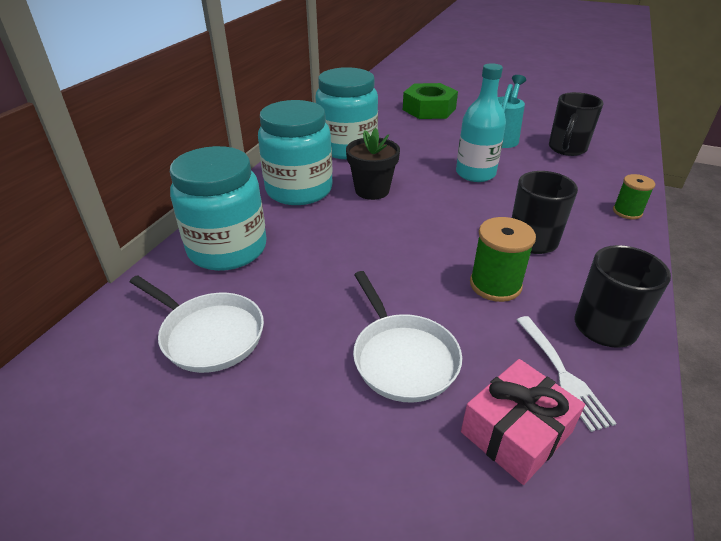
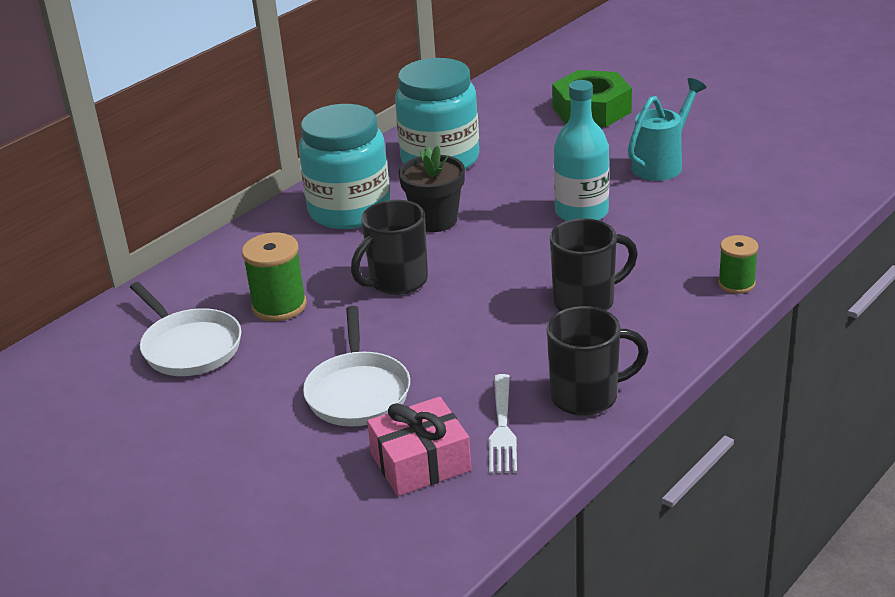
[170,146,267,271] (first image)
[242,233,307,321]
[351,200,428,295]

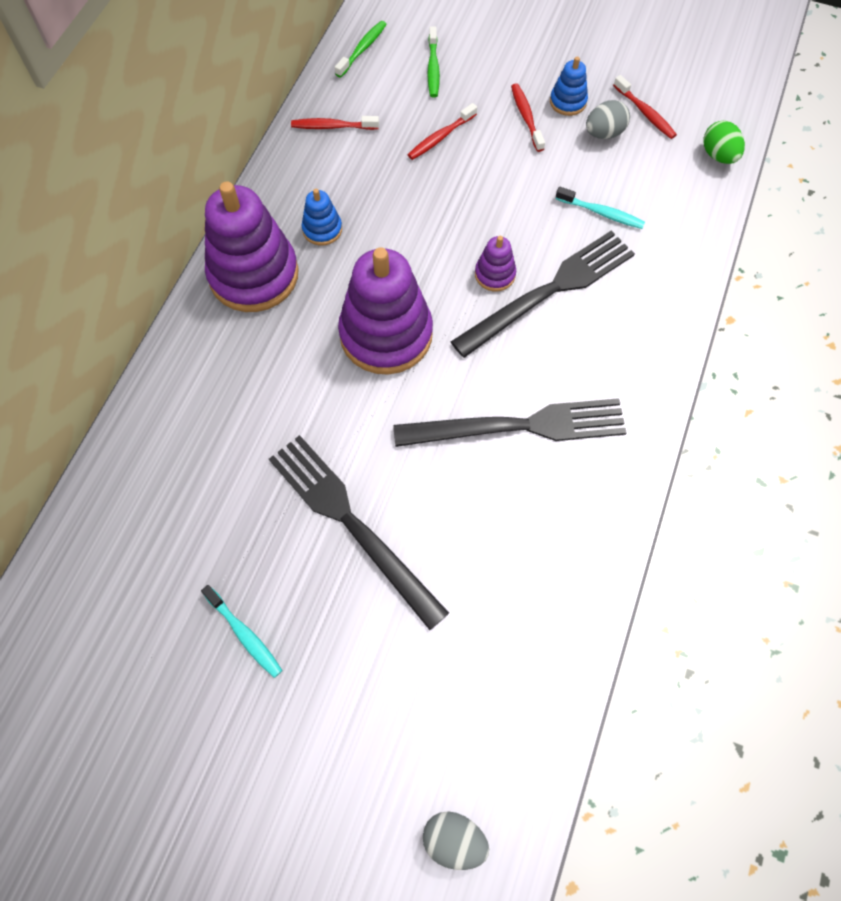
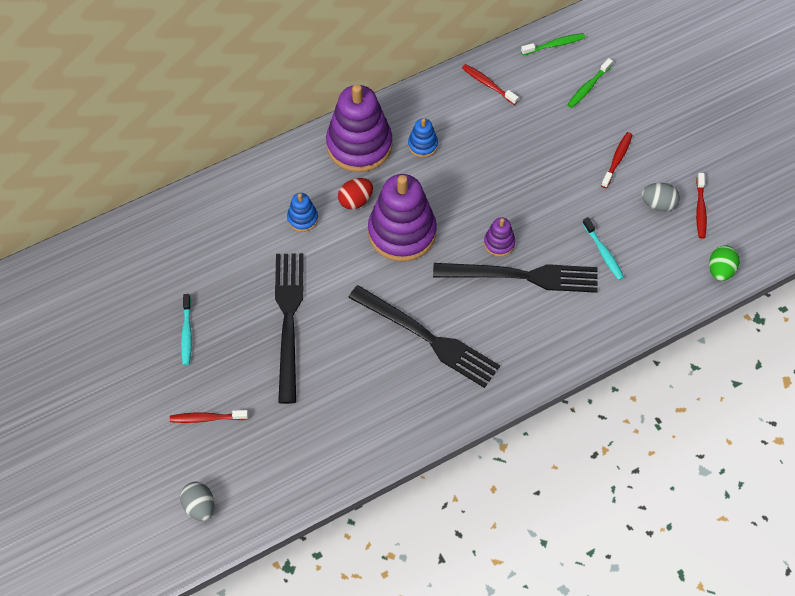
[338,178,373,210]
[170,410,248,423]
[287,193,318,232]

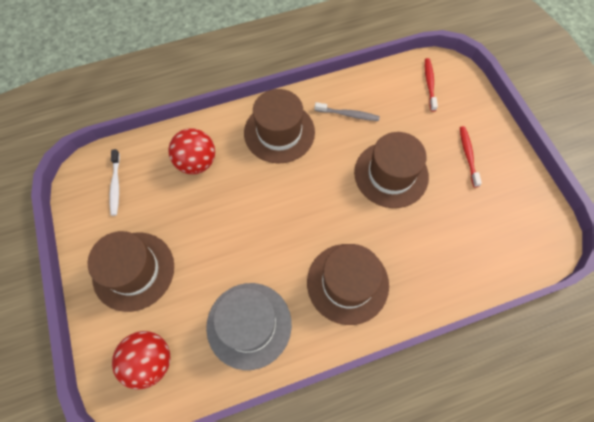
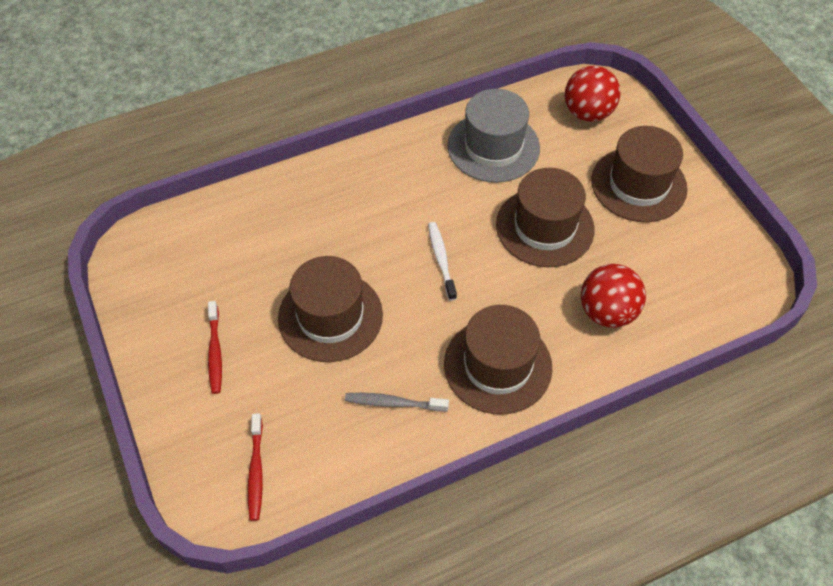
[428,222,457,301]
[496,168,595,267]

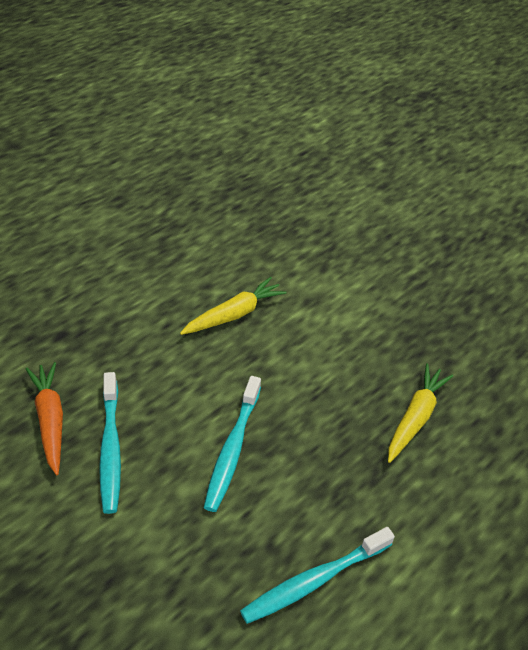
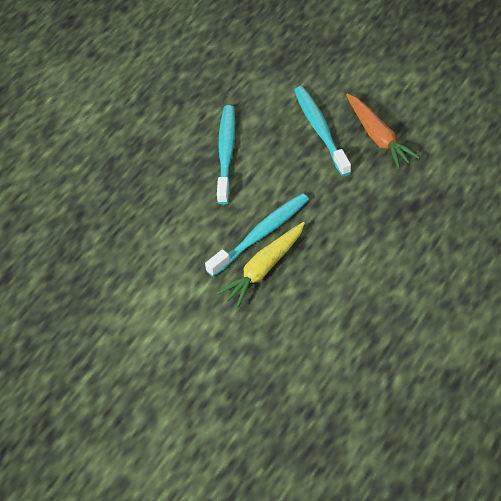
[388,363,453,463] (first image)
[205,193,309,277]

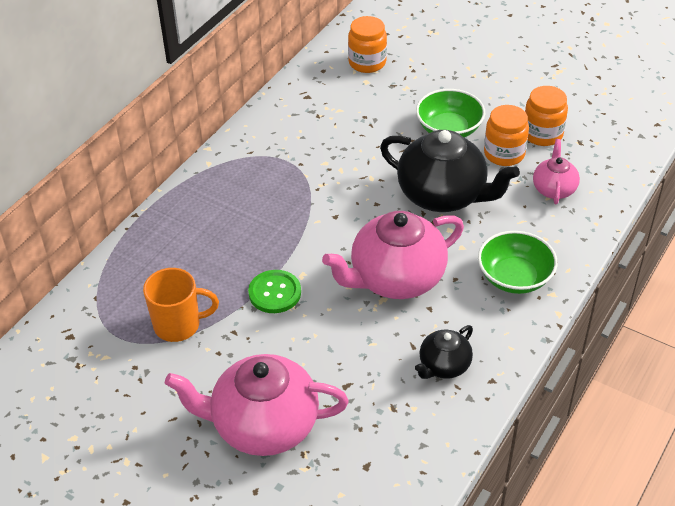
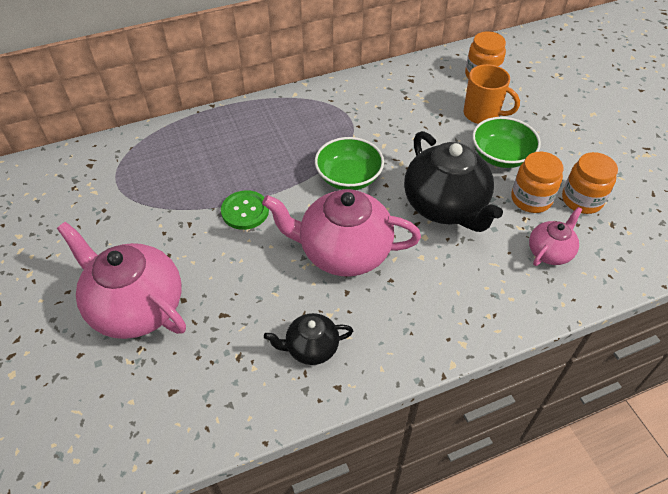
[464,64,520,124]
[315,137,384,190]

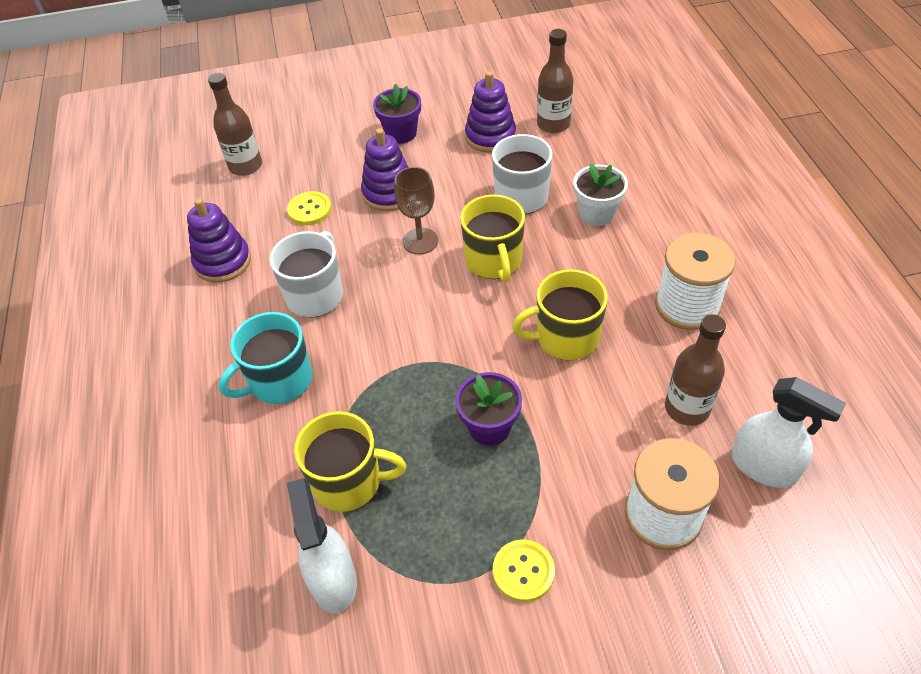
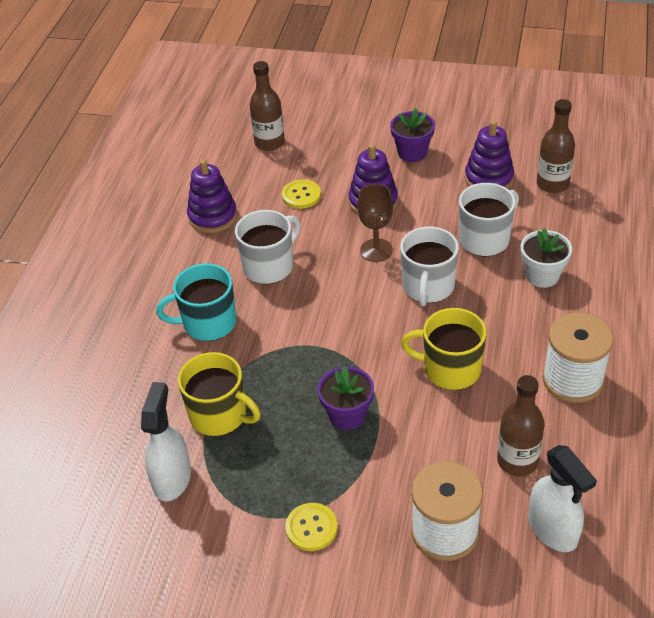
[400,226,459,307]

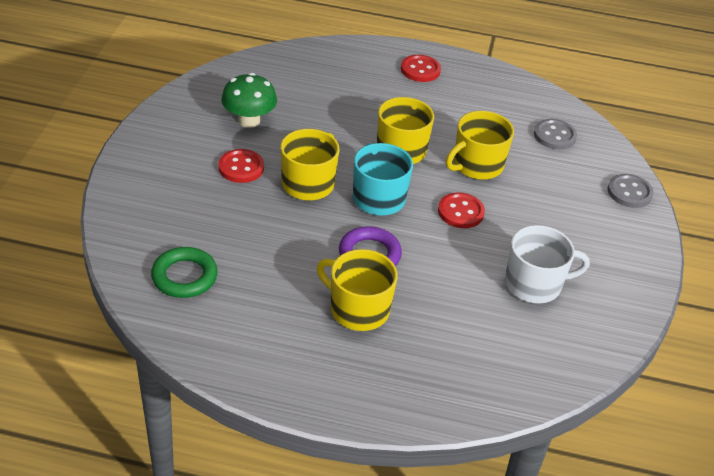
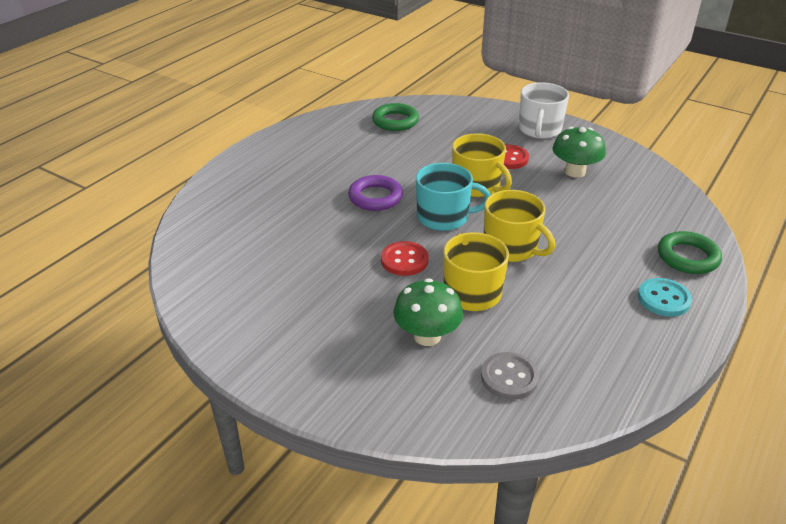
[317,249,398,331] (first image)
[608,174,654,208] (first image)
[393,278,463,346]
[658,231,722,274]
[519,82,569,139]
[638,278,692,317]

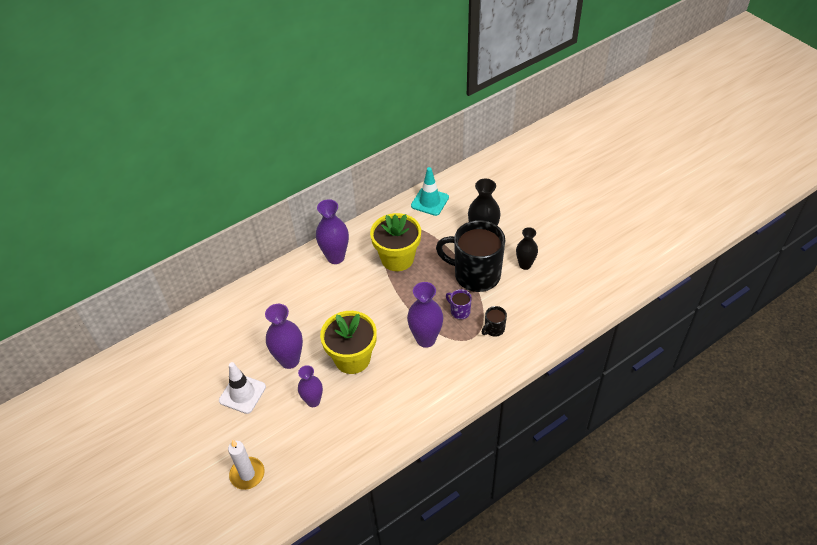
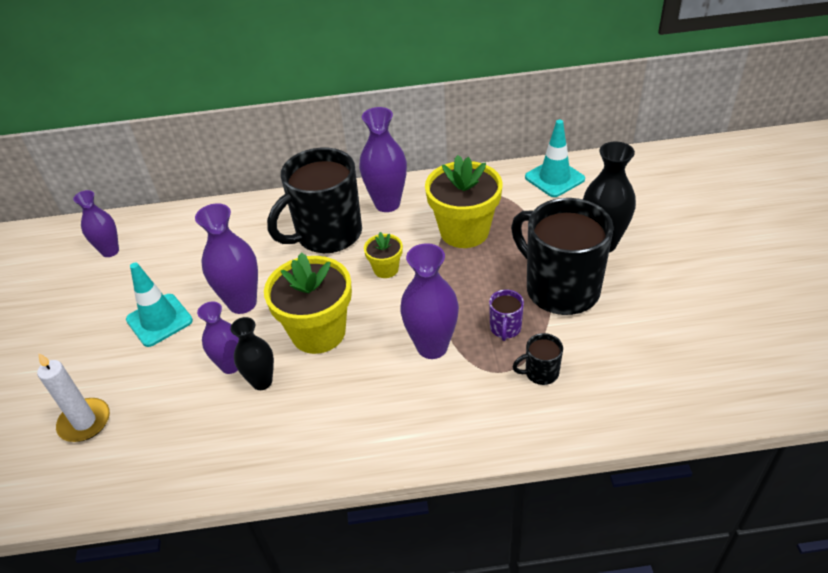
[73,190,119,257]
[267,148,362,253]
[364,232,403,278]
[230,317,274,390]
[126,262,193,347]
[489,290,524,341]

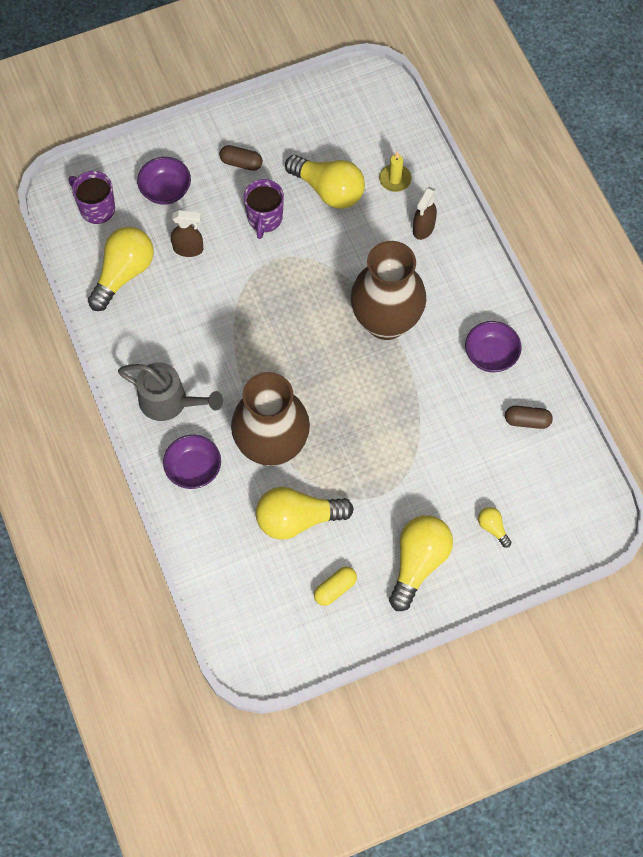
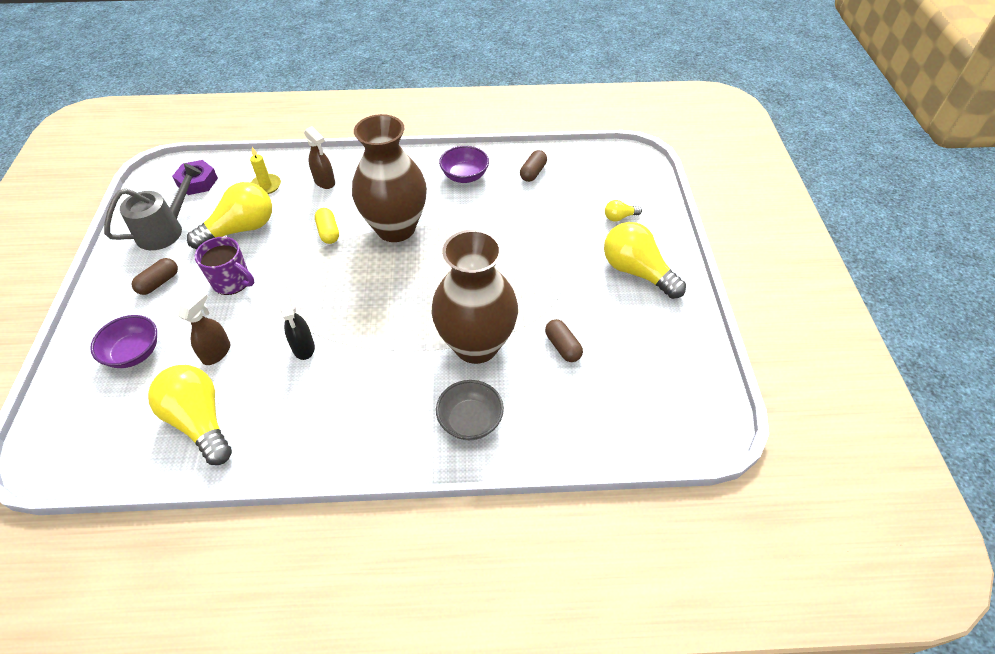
[69,171,115,224] (first image)
[172,160,218,195]
[278,293,315,360]
[104,163,202,250]
[315,208,339,244]
[545,319,583,362]
[436,380,504,440]

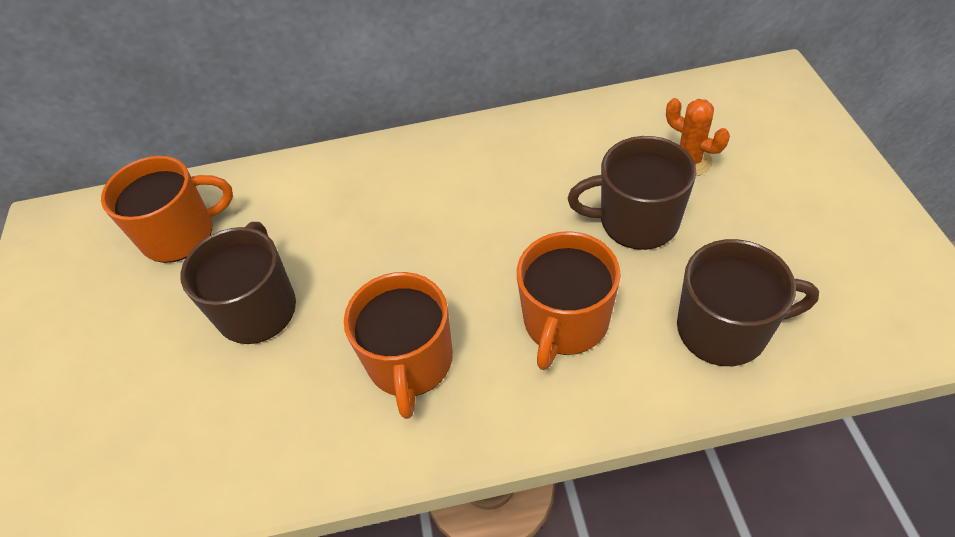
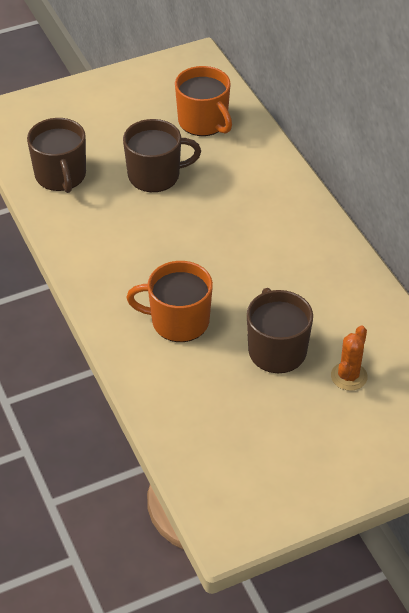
[344,272,453,419] (first image)
[27,118,86,193]

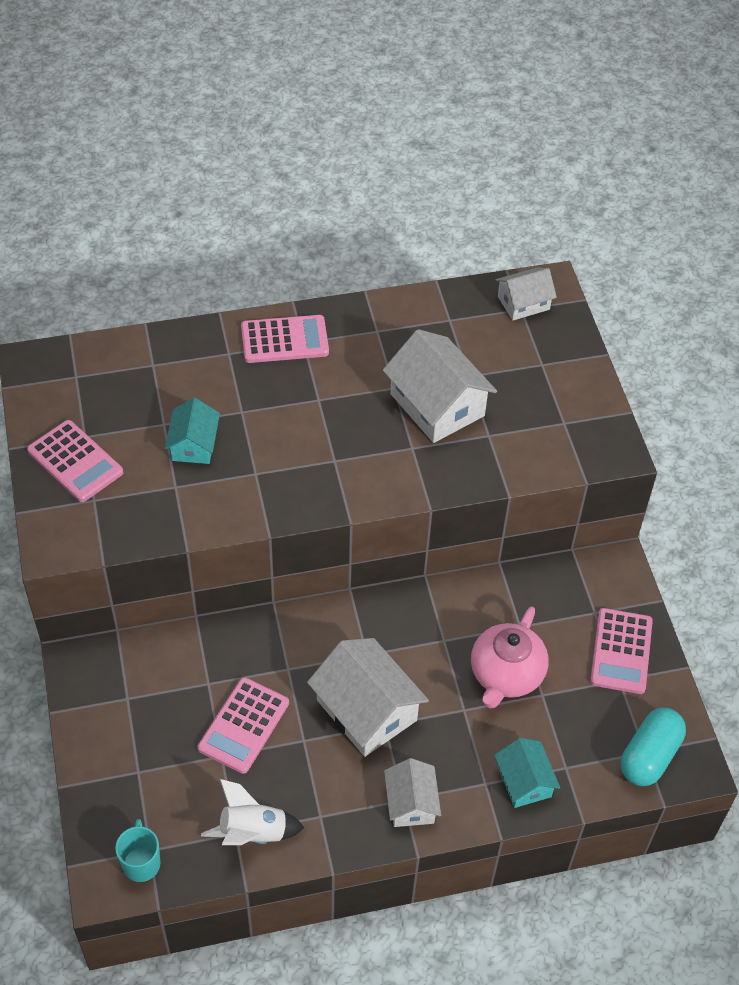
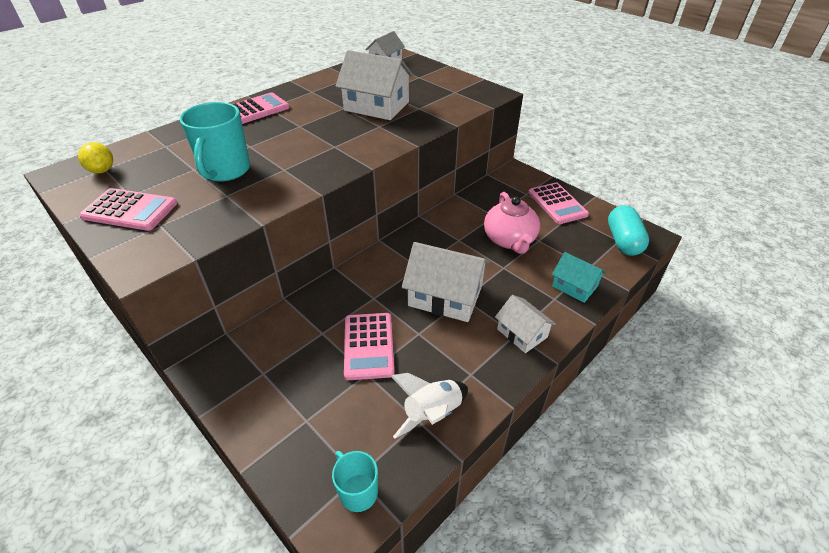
[78,142,113,174]
[180,102,250,181]

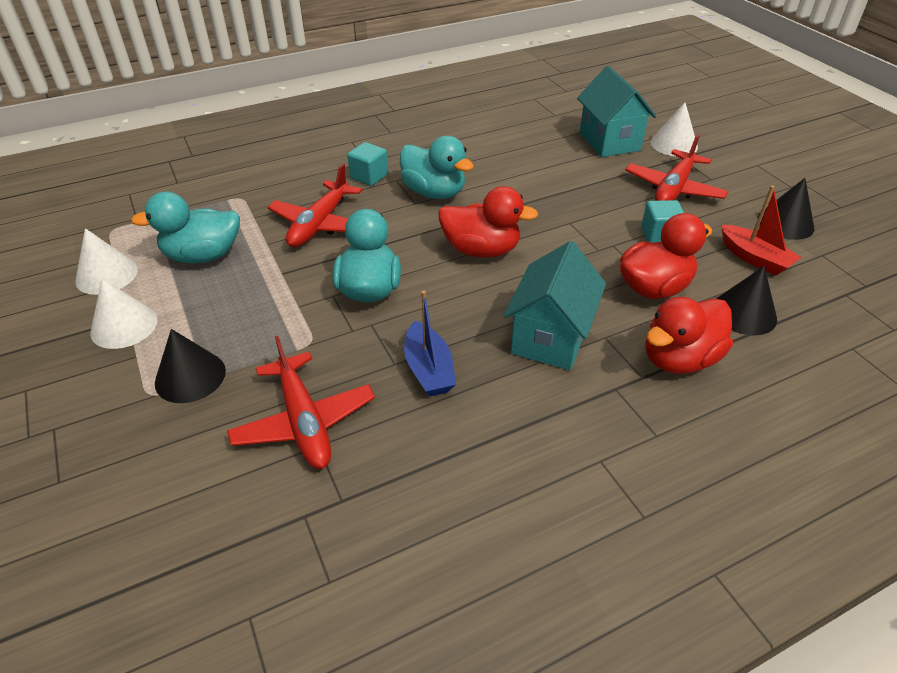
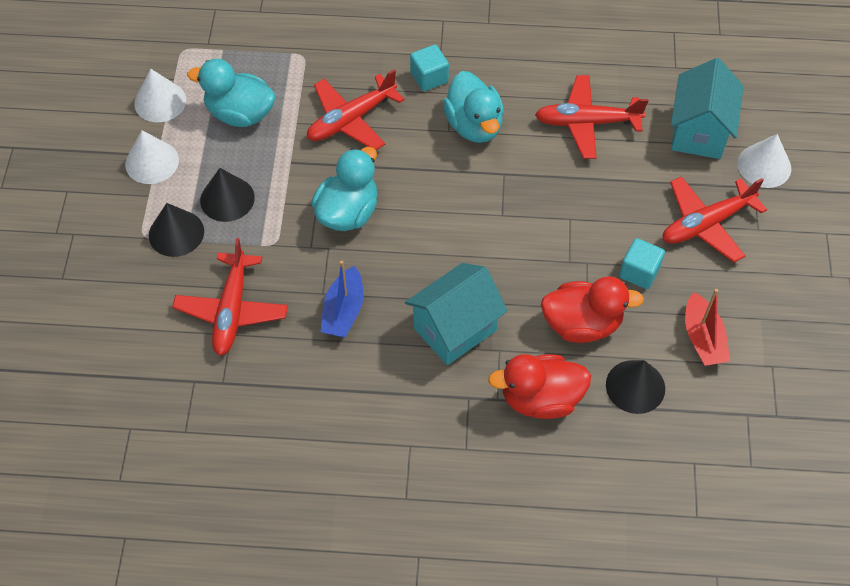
[439,186,538,258] (first image)
[535,75,648,159]
[200,168,255,222]

